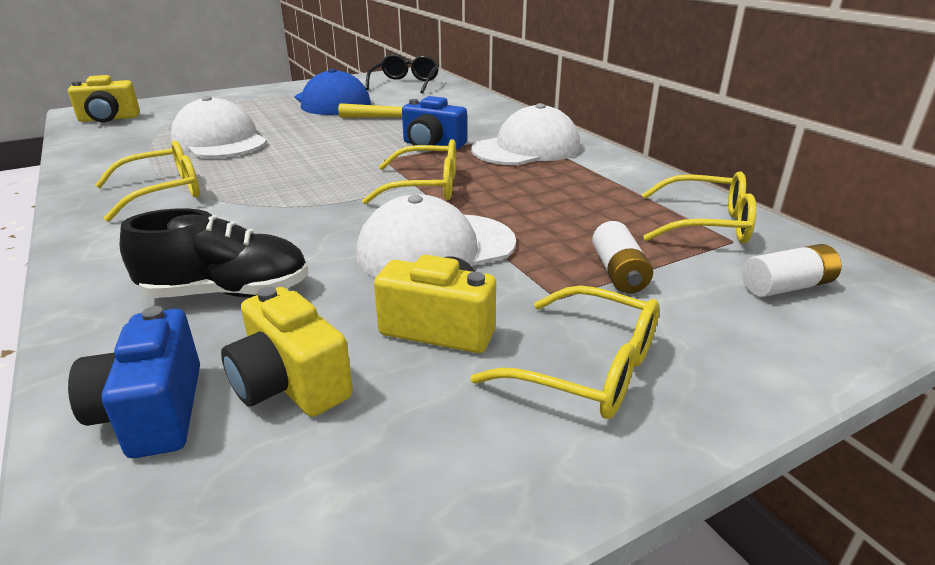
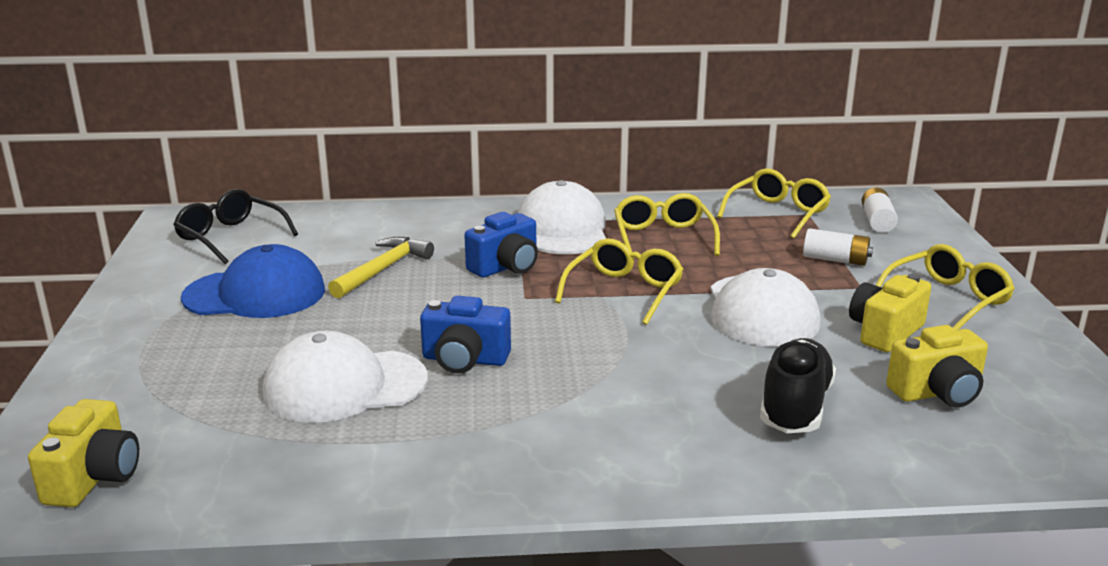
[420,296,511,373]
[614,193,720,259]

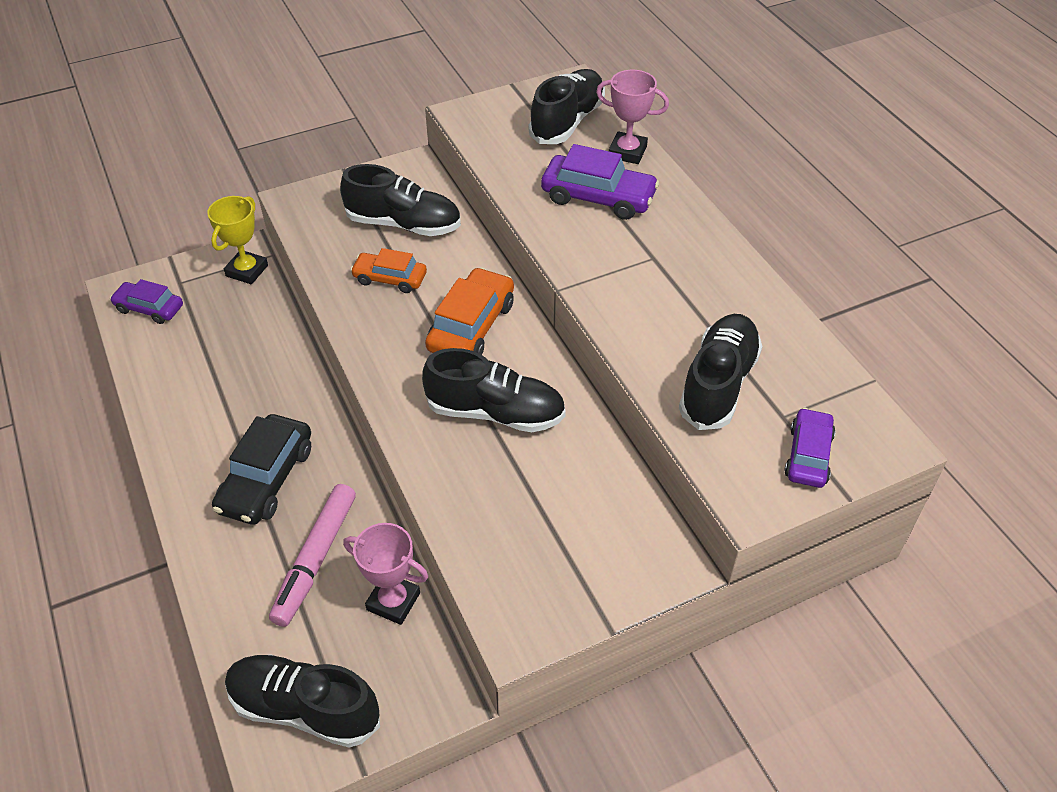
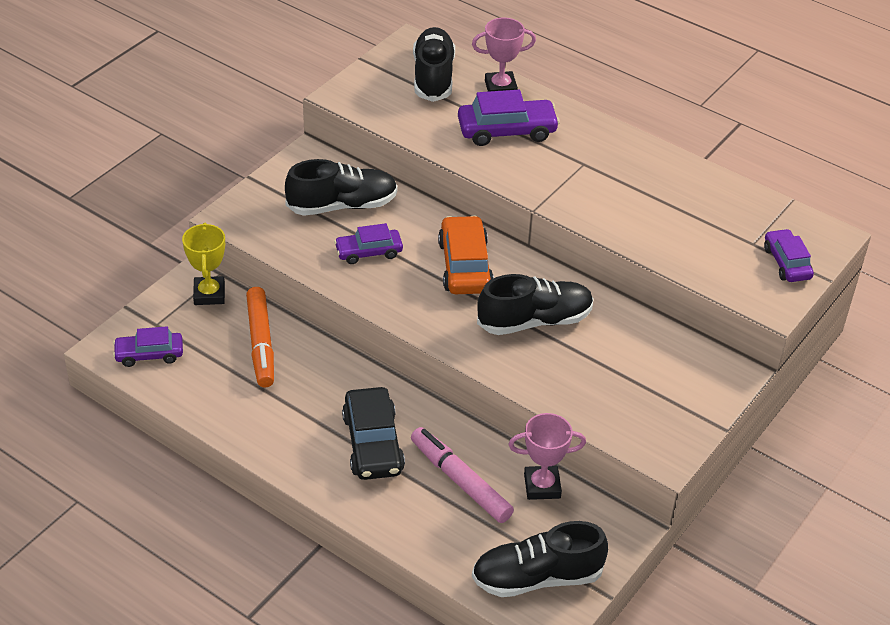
[679,314,763,430] (first image)
[246,287,274,387]
[334,223,403,264]
[411,427,514,523]

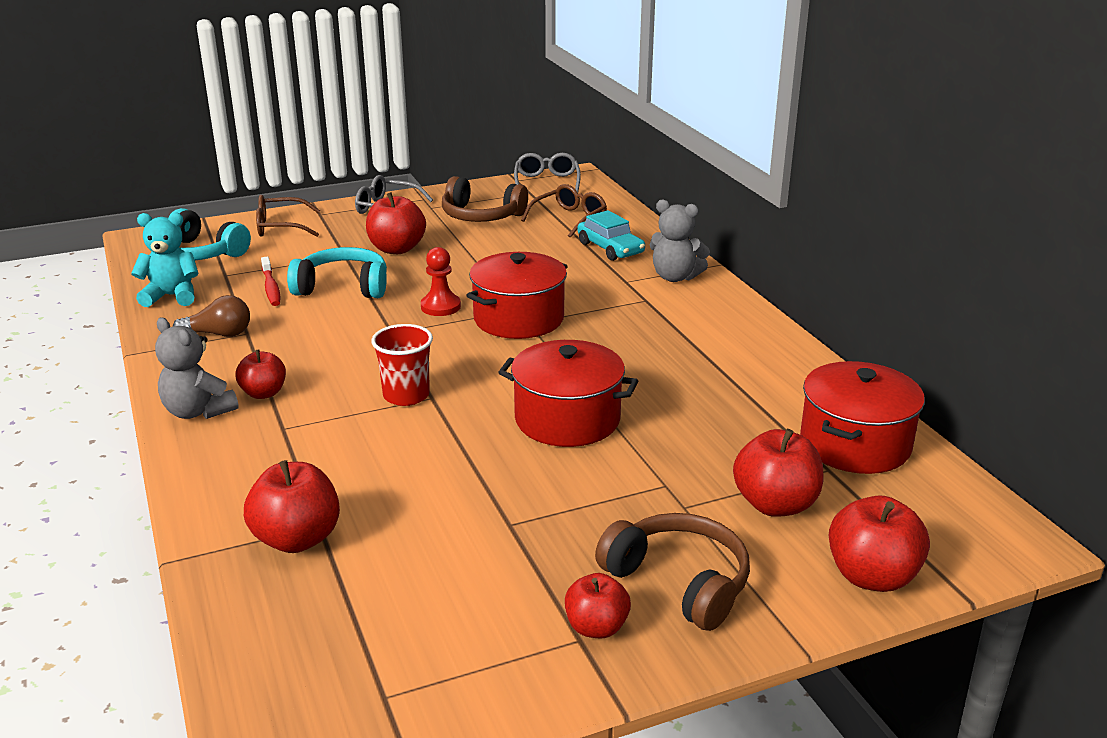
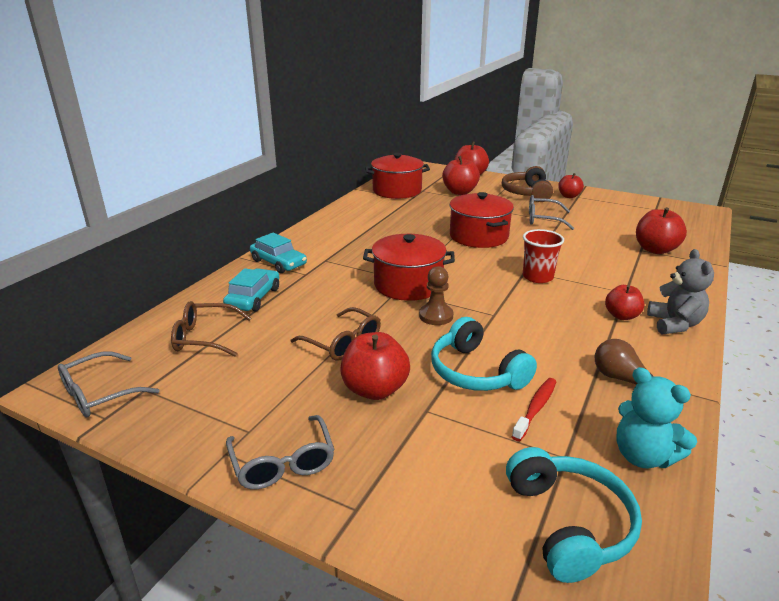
[442,176,528,222] (first image)
[529,195,574,230]
[291,307,381,361]
[250,233,307,273]
[419,266,453,325]

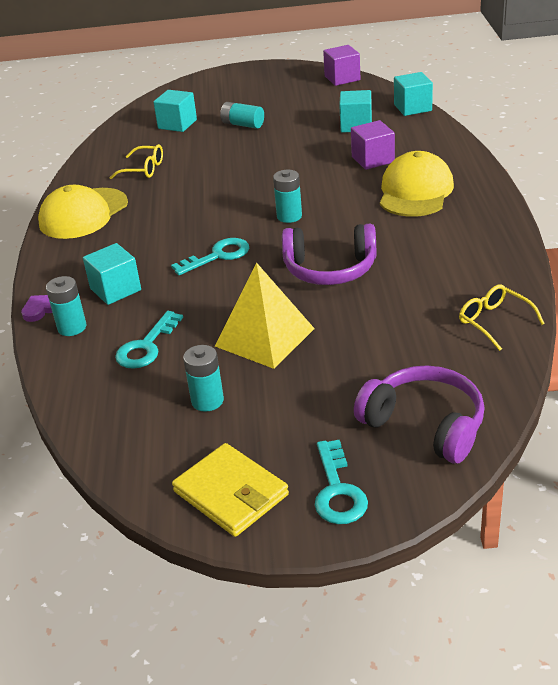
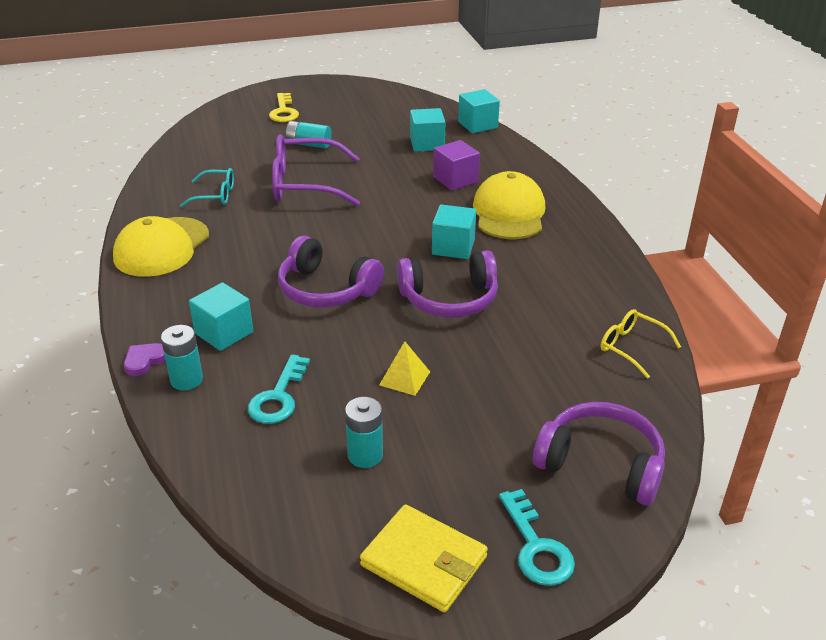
[273,170,302,223] (first image)
[323,45,360,86] (first image)
[269,93,299,122]
[272,135,360,206]
[432,205,476,259]
[278,236,384,308]
[180,168,234,207]
[379,341,430,396]

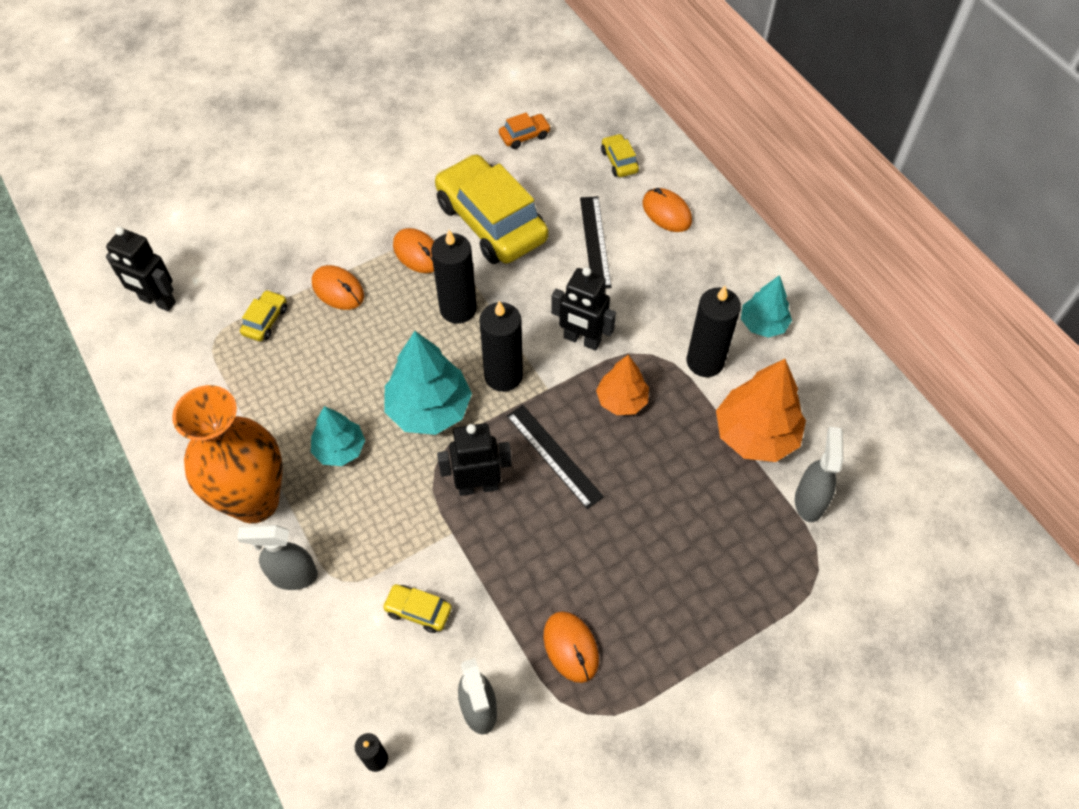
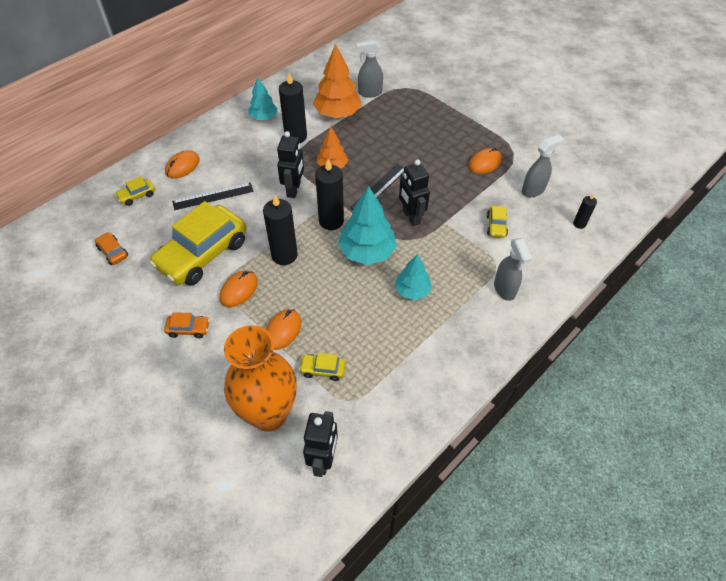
[164,312,210,338]
[224,325,297,432]

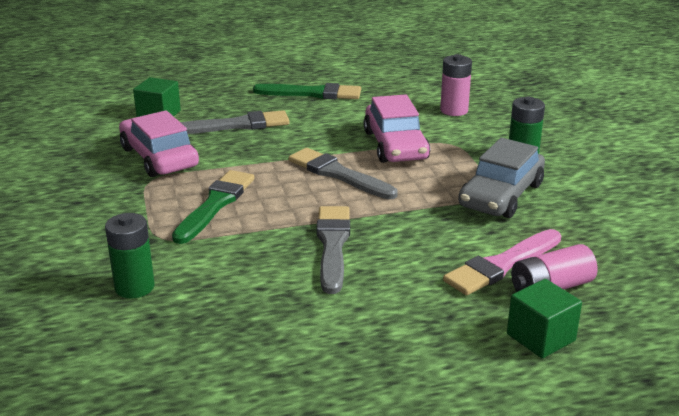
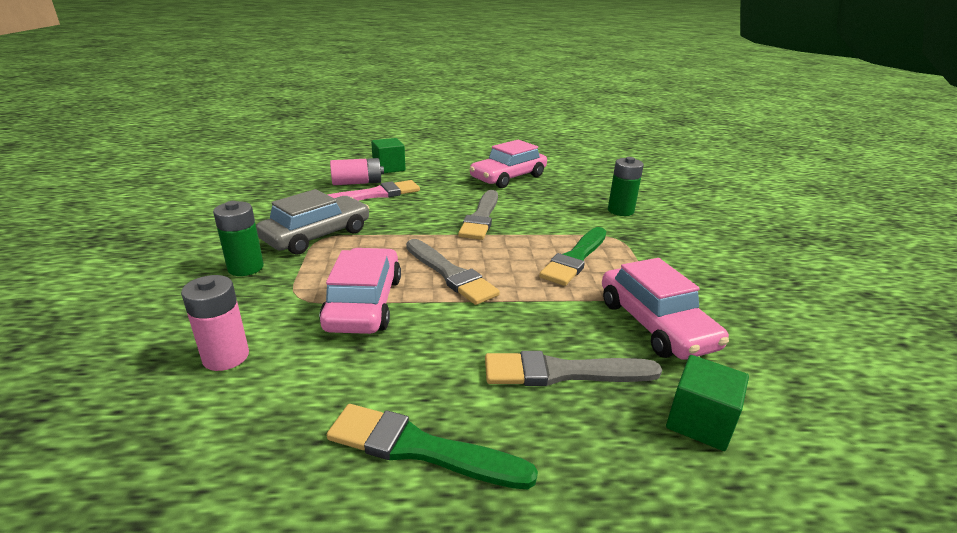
[469,140,547,188]

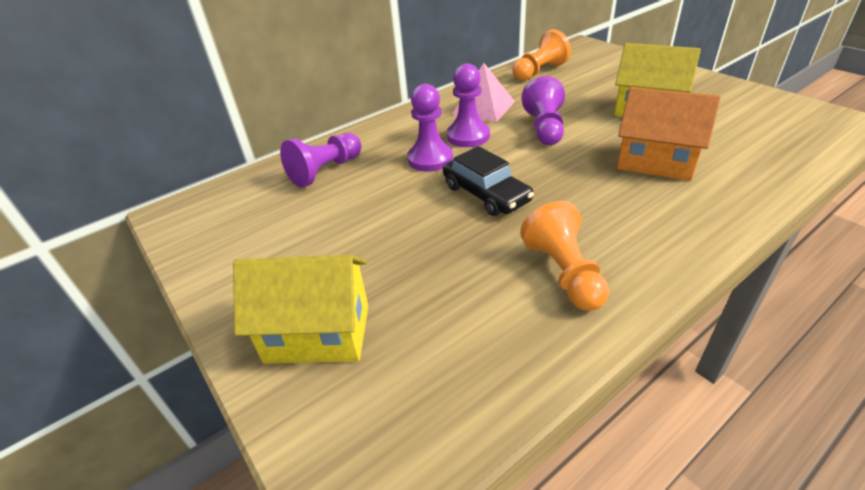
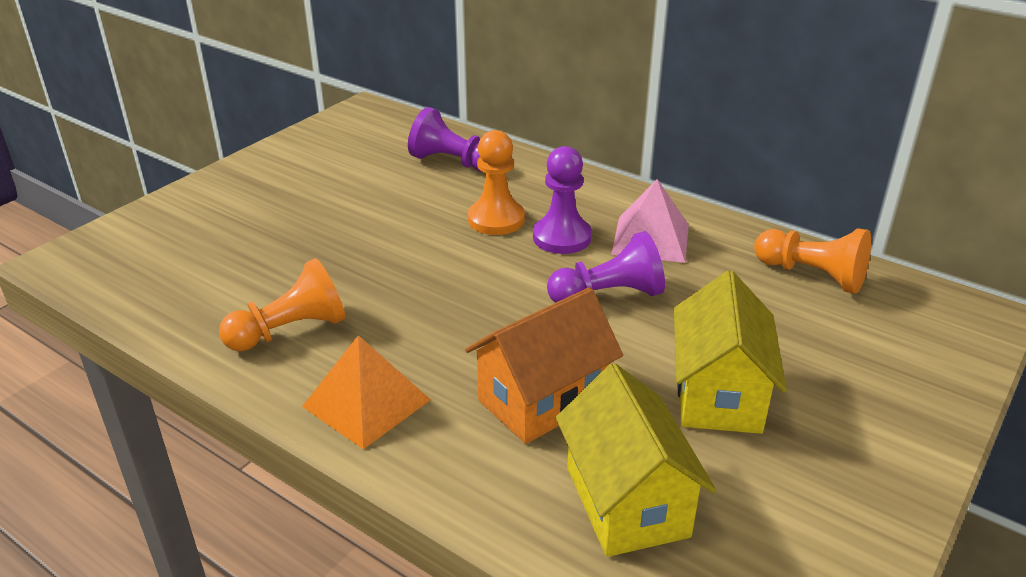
[443,146,534,216] (first image)
[302,335,431,449]
[556,363,716,557]
[468,130,525,235]
[465,287,623,444]

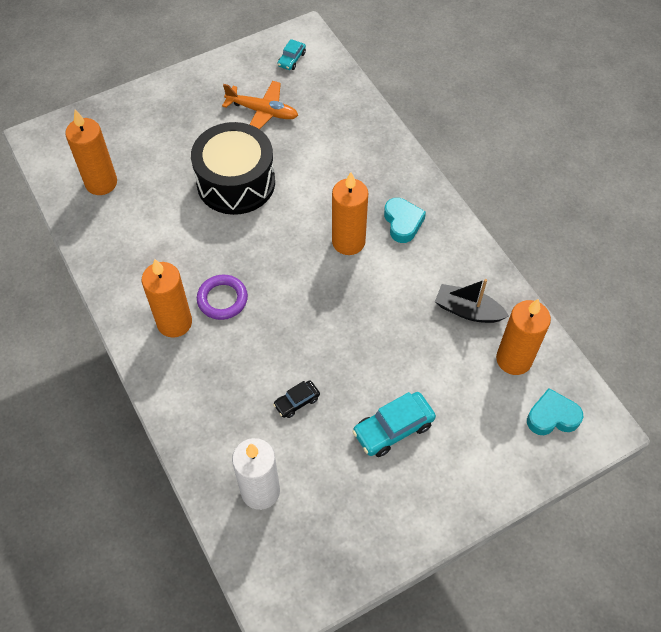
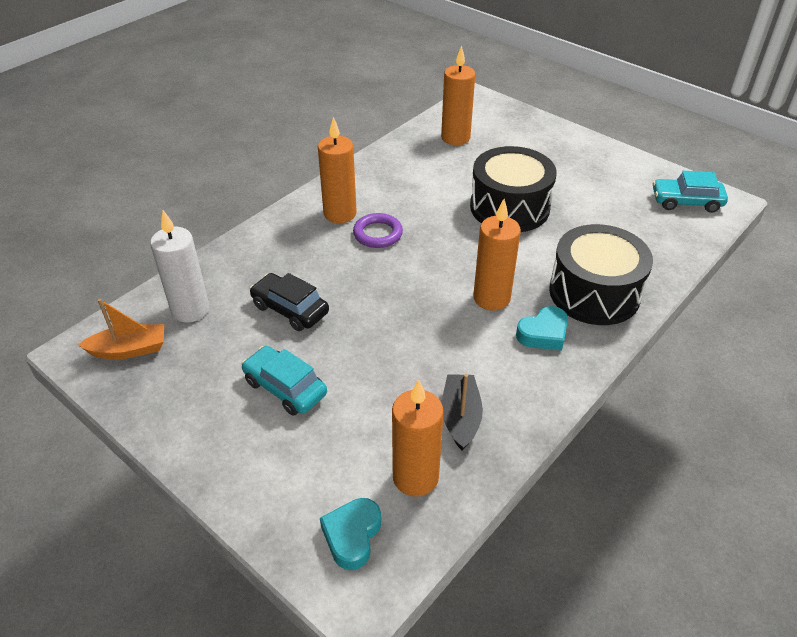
[222,81,298,130] (first image)
[78,299,164,359]
[549,224,653,325]
[320,498,381,570]
[249,273,329,331]
[653,171,728,213]

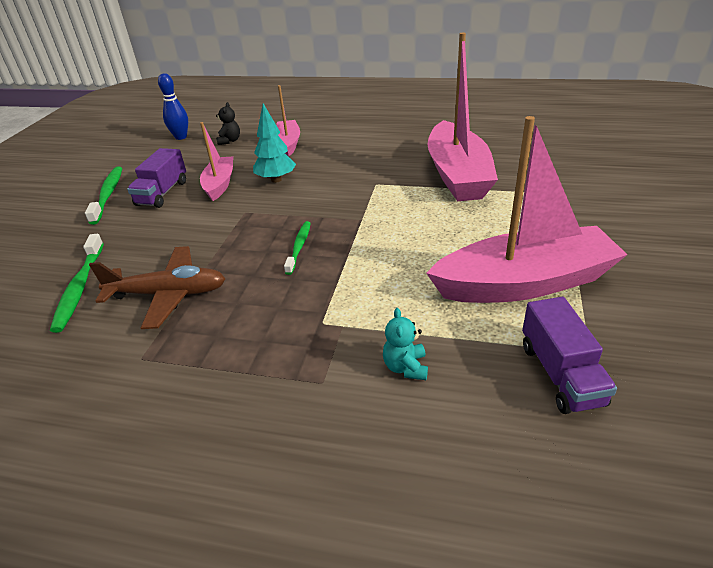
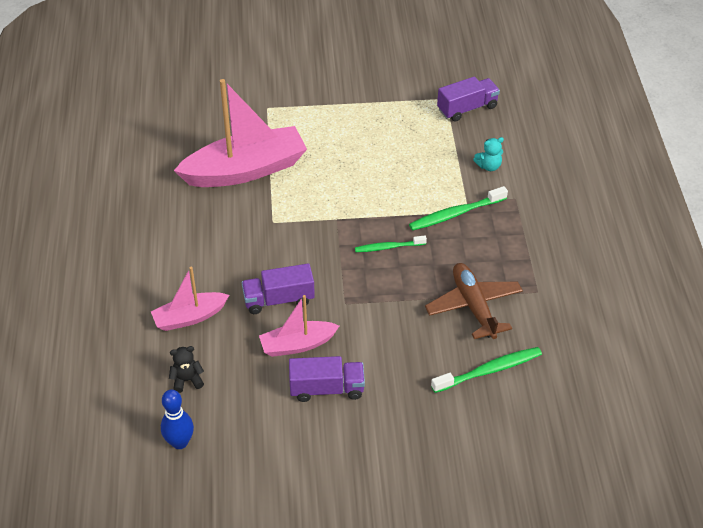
[426,116,628,303] (first image)
[409,186,508,231]
[242,263,315,314]

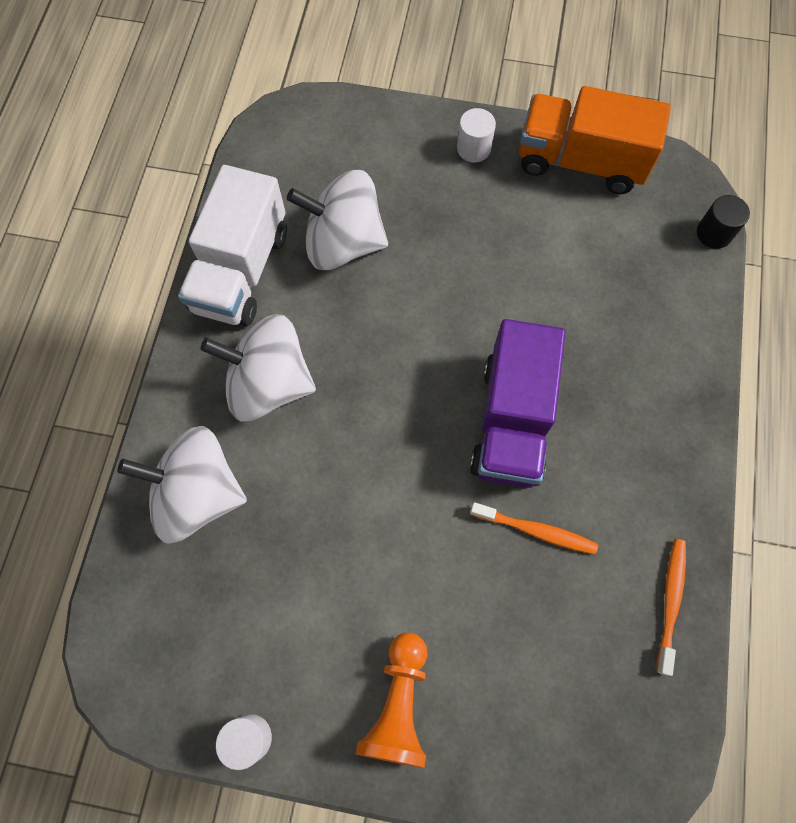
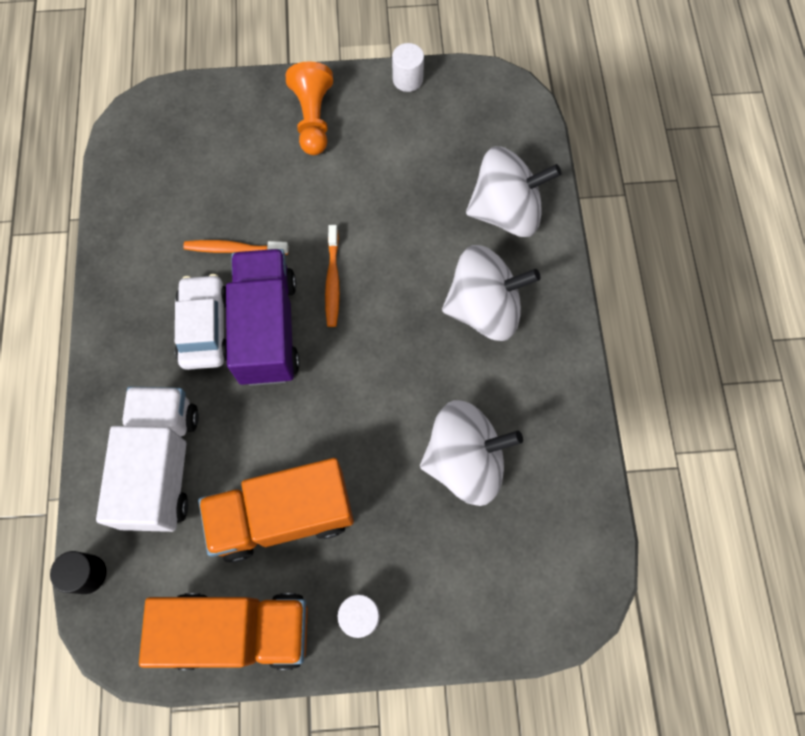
[175,274,227,370]
[198,458,354,563]
[96,387,199,532]
[325,225,340,327]

